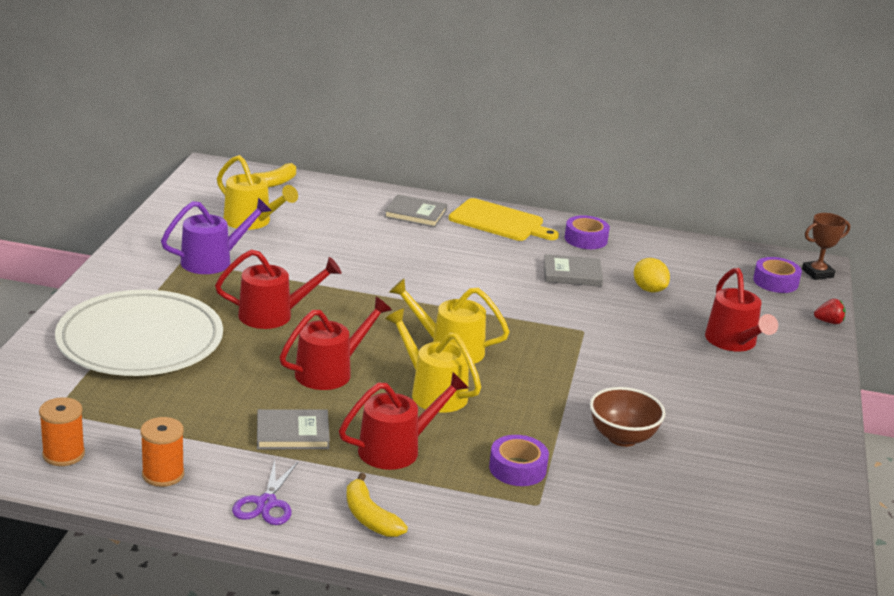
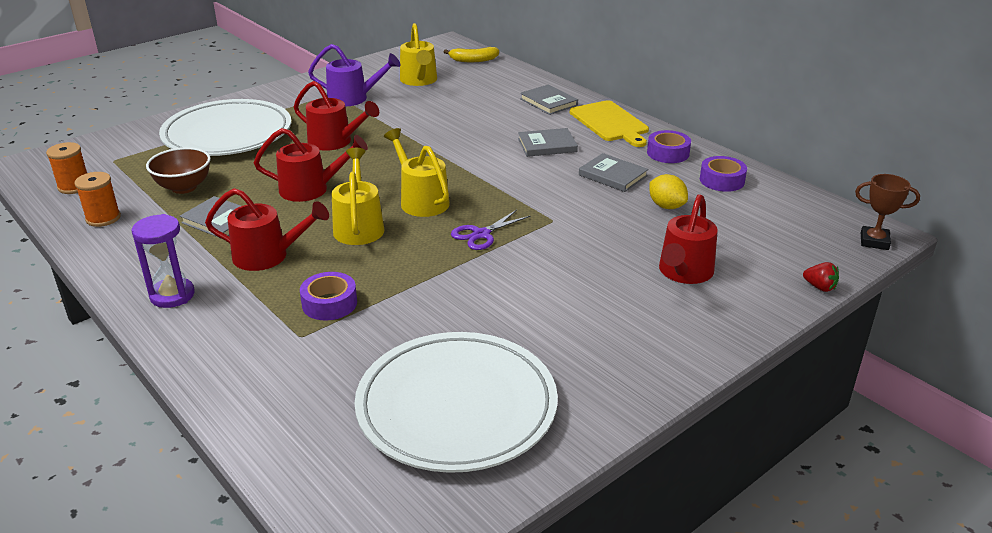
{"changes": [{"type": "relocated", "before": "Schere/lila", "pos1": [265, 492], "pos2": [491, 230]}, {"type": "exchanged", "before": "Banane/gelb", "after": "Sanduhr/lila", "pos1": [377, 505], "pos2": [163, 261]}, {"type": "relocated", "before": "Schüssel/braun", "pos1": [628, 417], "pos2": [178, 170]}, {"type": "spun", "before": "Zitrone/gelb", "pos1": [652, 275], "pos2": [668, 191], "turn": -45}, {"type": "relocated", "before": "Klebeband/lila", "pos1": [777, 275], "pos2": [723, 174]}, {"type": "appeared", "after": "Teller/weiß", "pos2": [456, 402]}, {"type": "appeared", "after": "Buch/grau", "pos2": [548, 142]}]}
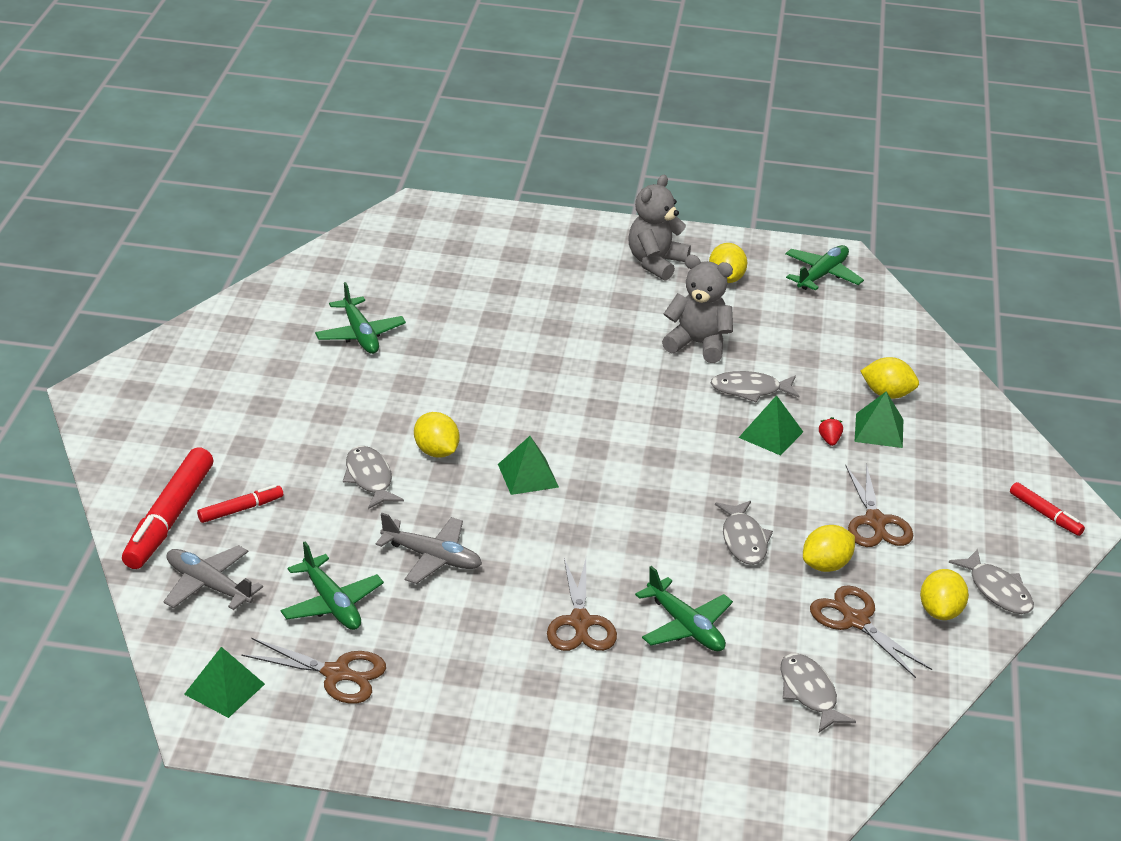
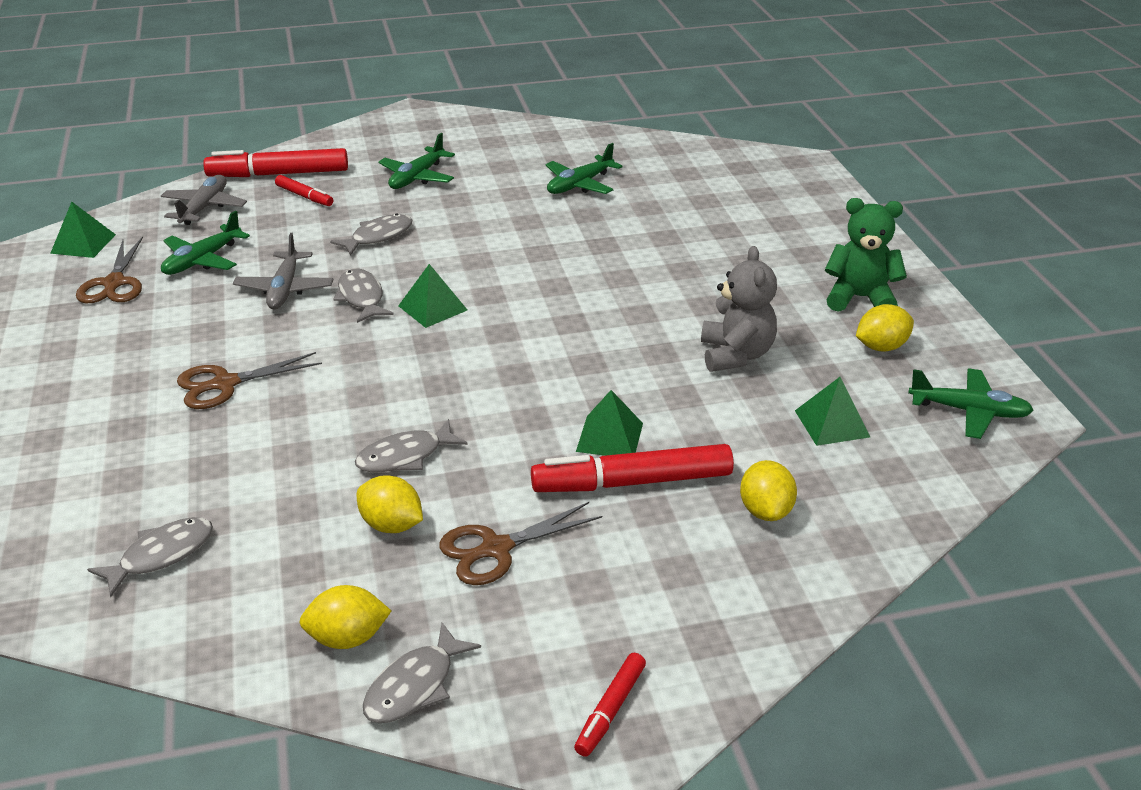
{"changes": [{"type": "missing", "before": "Zitrone/gelb", "pos1": [437, 435]}, {"type": "colour", "before": "Teddybär/grau", "after": "Teddybär/grün", "pos1": [659, 228], "pos2": [866, 255]}, {"type": "relocated", "before": "Flugzeug/grün", "pos1": [684, 608], "pos2": [416, 161]}, {"type": "relocated", "before": "Fisch/grau", "pos1": [755, 386], "pos2": [363, 295]}, {"type": "missing", "before": "Schere/braun", "pos1": [871, 631]}, {"type": "exchanged", "before": "Erdbeere/rot", "after": "Filzstift/rot", "pos1": [831, 431], "pos2": [632, 468]}, {"type": "relocated", "before": "Pyramide/grün", "pos1": [879, 420], "pos2": [832, 411]}]}
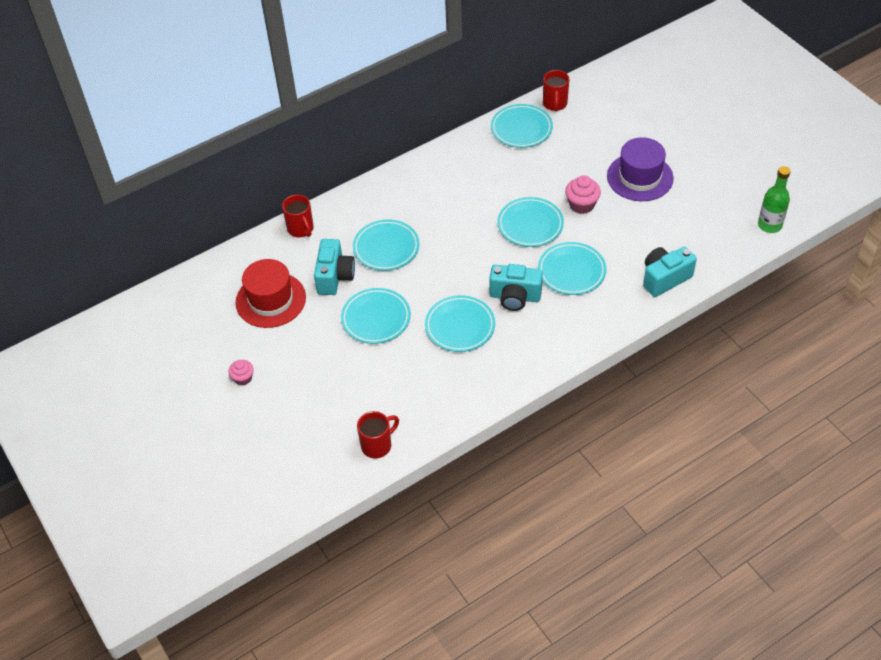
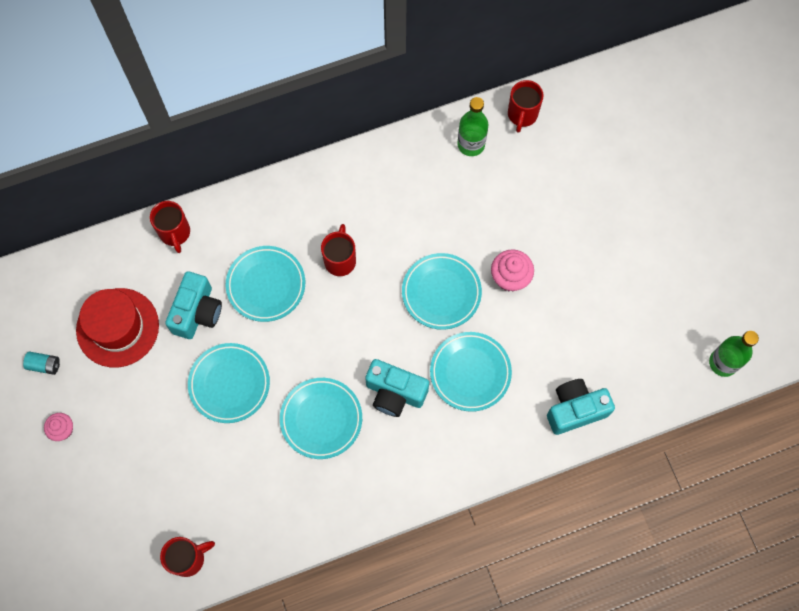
{"changes": [{"type": "exchanged", "before": "Teller/türkis", "after": "Flasche/grün", "pos1": [522, 126], "pos2": [472, 126]}, {"type": "missing", "before": "Hut/lila", "pos1": [640, 169]}, {"type": "appeared", "after": "Batterie/türkis", "pos2": [41, 363]}, {"type": "appeared", "after": "Tasse/rot", "pos2": [338, 250]}]}
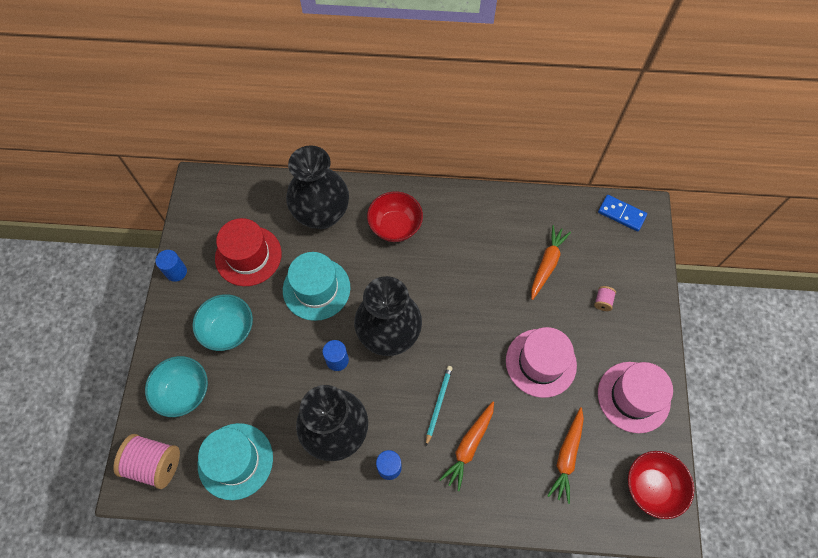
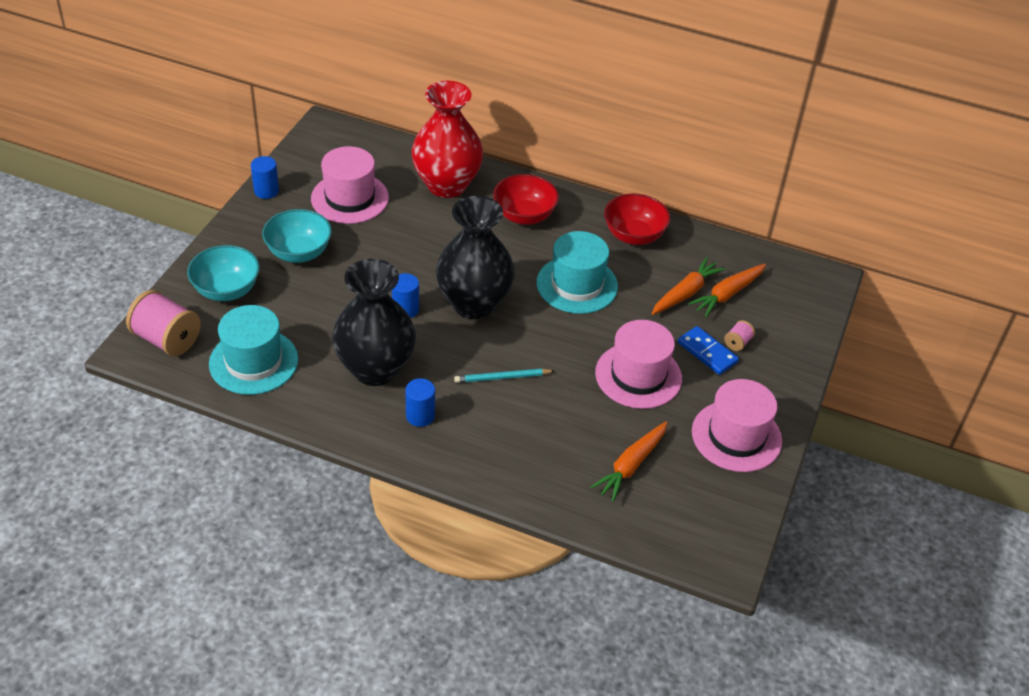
{"changes": [{"type": "colour", "before": "Hut/rot", "after": "Hut/rosa", "pos1": [248, 252], "pos2": [350, 185]}, {"type": "relocated", "before": "Hut/türkis", "pos1": [316, 286], "pos2": [577, 272]}, {"type": "colour", "before": "Vase/schwarz", "after": "Vase/rot", "pos1": [317, 187], "pos2": [447, 139]}, {"type": "spun", "before": "Bleistift/türkis", "pos1": [439, 406], "pos2": [504, 376], "turn": -135}, {"type": "relocated", "before": "Karotte/orange", "pos1": [466, 446], "pos2": [727, 290]}, {"type": "relocated", "before": "Dominostein/blau", "pos1": [622, 213], "pos2": [708, 350]}, {"type": "relocated", "before": "Schüssel/rot", "pos1": [661, 485], "pos2": [637, 219]}]}
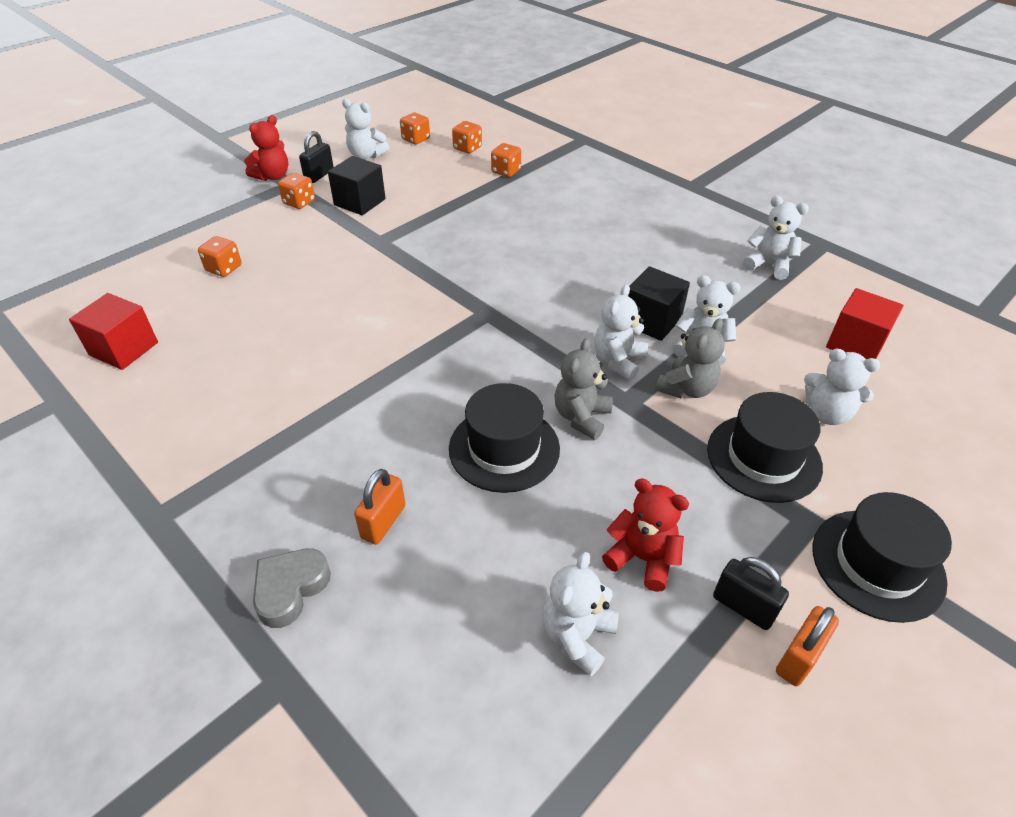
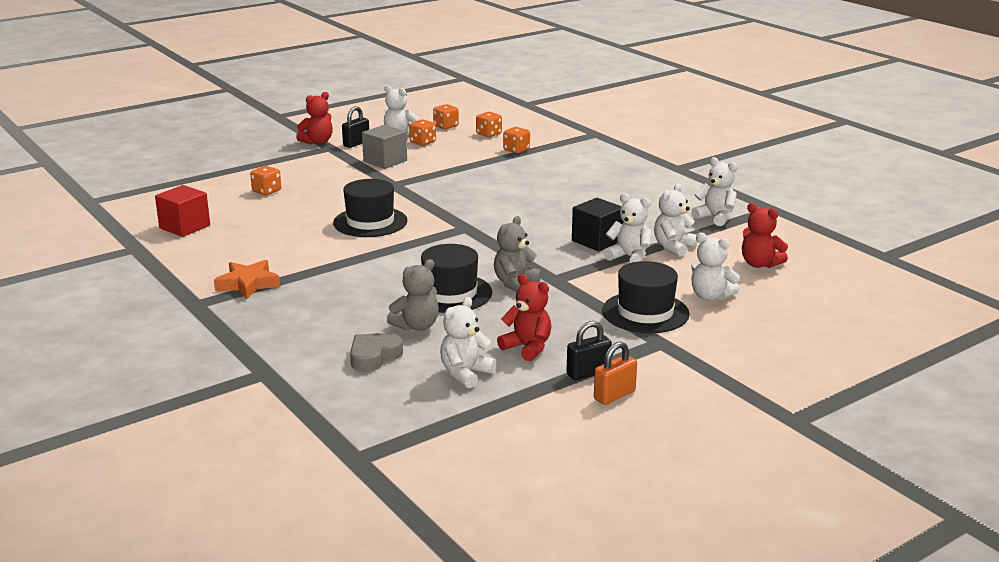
{"changes": [{"type": "relocated", "before": "Herz/grau", "pos1": [292, 588], "pos2": [376, 352]}, {"type": "relocated", "before": "Spielwürfel/orange", "pos1": [296, 191], "pos2": [422, 133]}, {"type": "colour", "before": "Kubus/schwarz", "after": "Kubus/grau", "pos1": [357, 185], "pos2": [384, 147]}, {"type": "missing", "before": "Vorhängeschloss/orange", "pos1": [380, 507]}, {"type": "relocated", "before": "Teddybär/weiß", "pos1": [621, 332], "pos2": [676, 220]}, {"type": "relocated", "before": "Teddybär/grau", "pos1": [690, 358], "pos2": [413, 295]}, {"type": "spun", "before": "Vorhängeschloss/schwarz", "pos1": [751, 593], "pos2": [589, 350], "turn": -75}, {"type": "relocated", "before": "Hut/schwarz", "pos1": [882, 557], "pos2": [370, 208]}, {"type": "exchanged", "before": "Kubus/rot", "after": "Teddybär/rot", "pos1": [864, 323], "pos2": [765, 235]}, {"type": "appeared", "after": "Stern/orange", "pos2": [247, 279]}]}
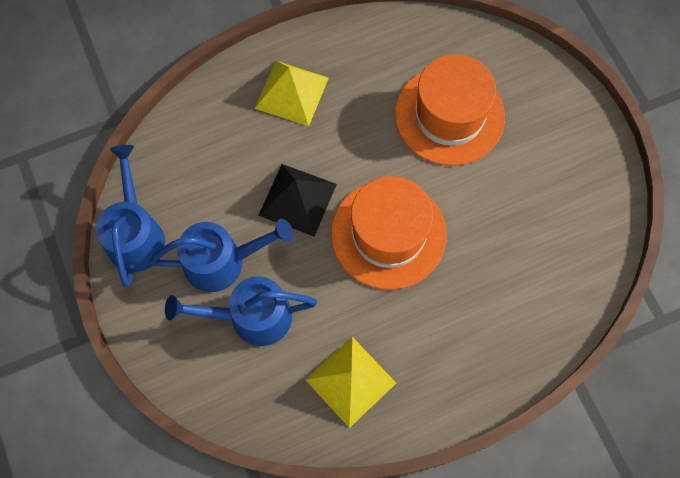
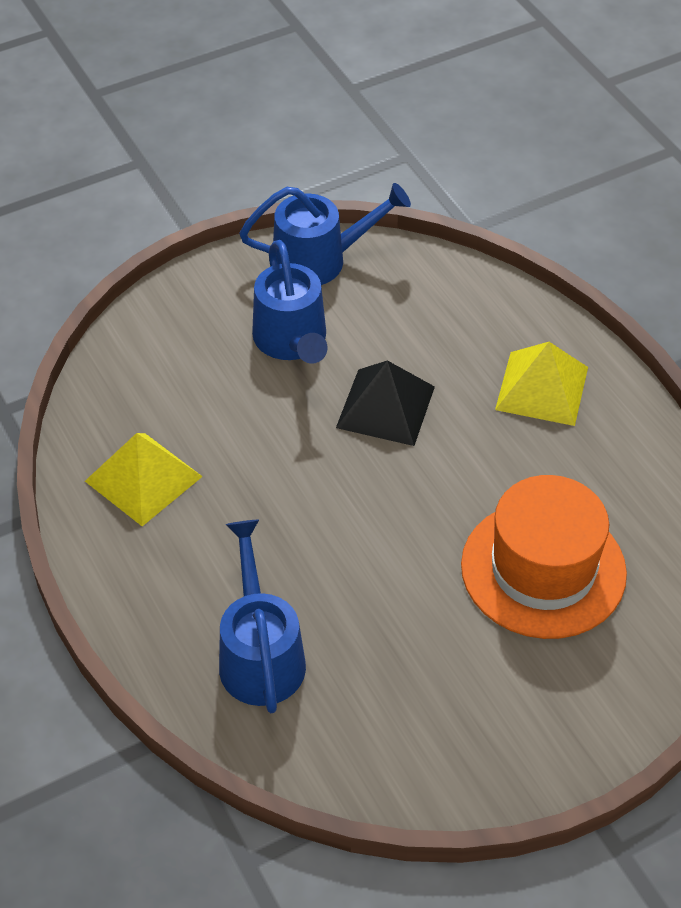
{"changes": [{"type": "relocated", "before": "Gießkanne/blau", "pos1": [241, 311], "pos2": [262, 616]}, {"type": "missing", "before": "Hut/orange", "pos1": [389, 233]}]}
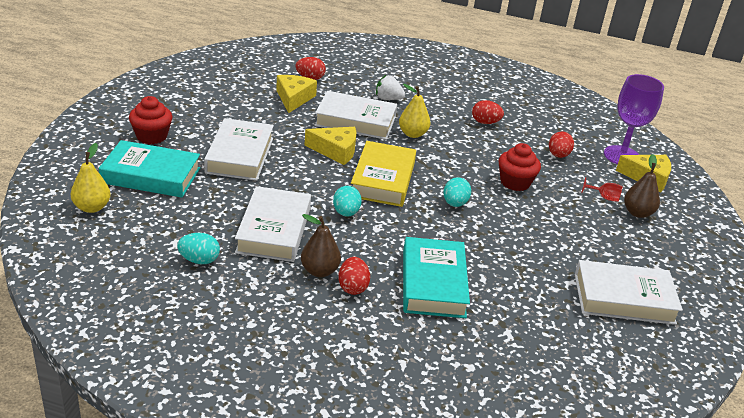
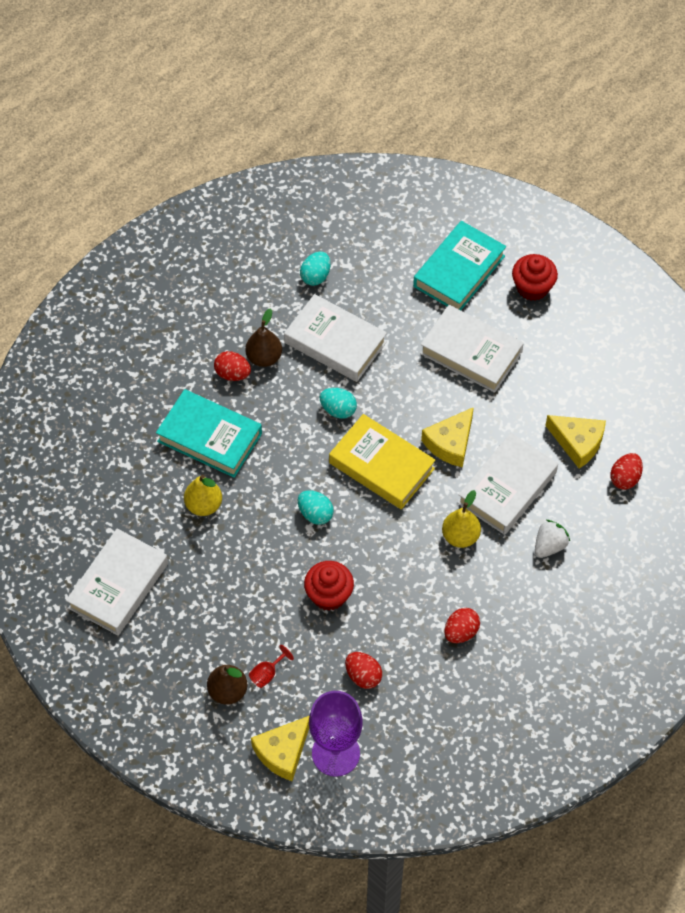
{"changes": [{"type": "relocated", "before": "Birne/gelb", "pos1": [91, 178], "pos2": [203, 495]}]}
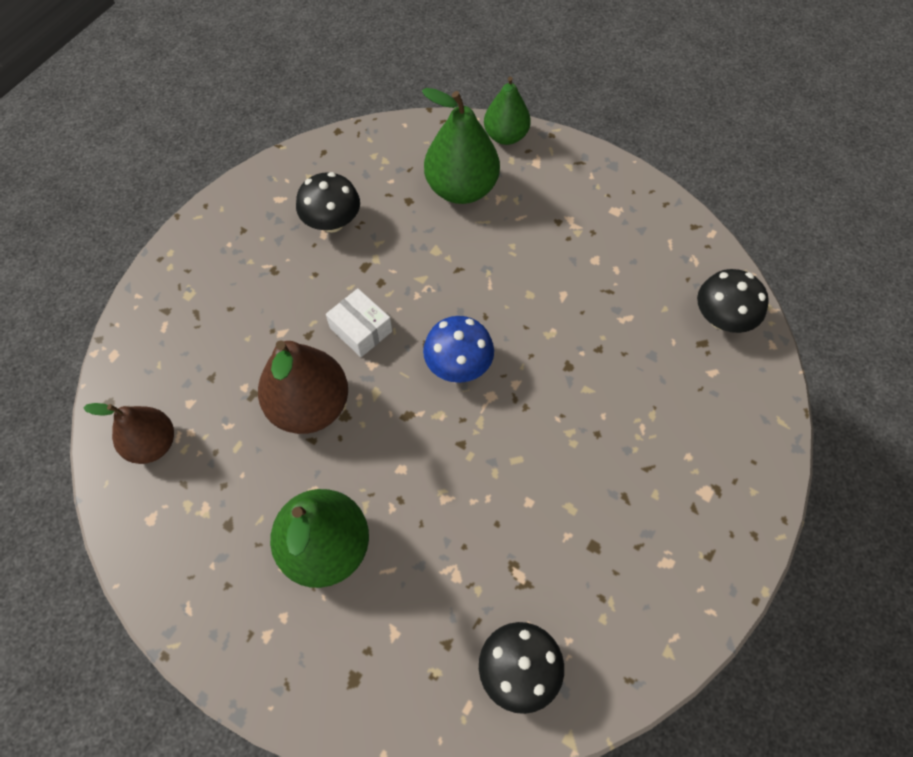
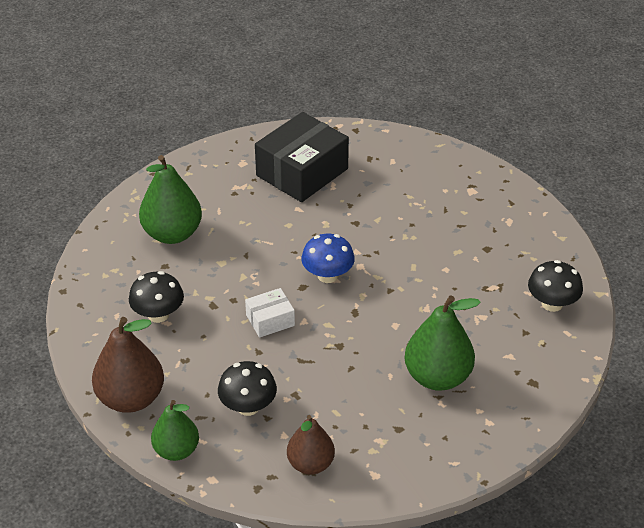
{"changes": [{"type": "relocated", "before": "Birne/braun", "pos1": [303, 387], "pos2": [128, 365]}, {"type": "relocated", "before": "Birne/grün", "pos1": [507, 110], "pos2": [175, 430]}, {"type": "relocated", "before": "Pilz/schwarz", "pos1": [733, 301], "pos2": [247, 388]}, {"type": "appeared", "after": "Schachtel/schwarz", "pos2": [302, 157]}]}
